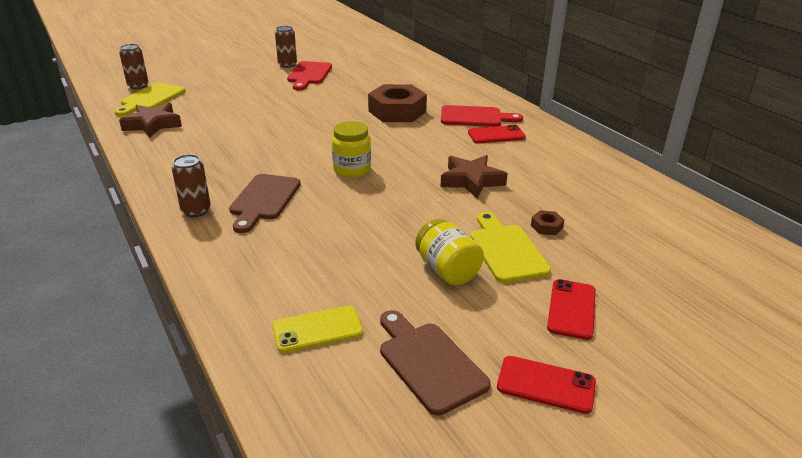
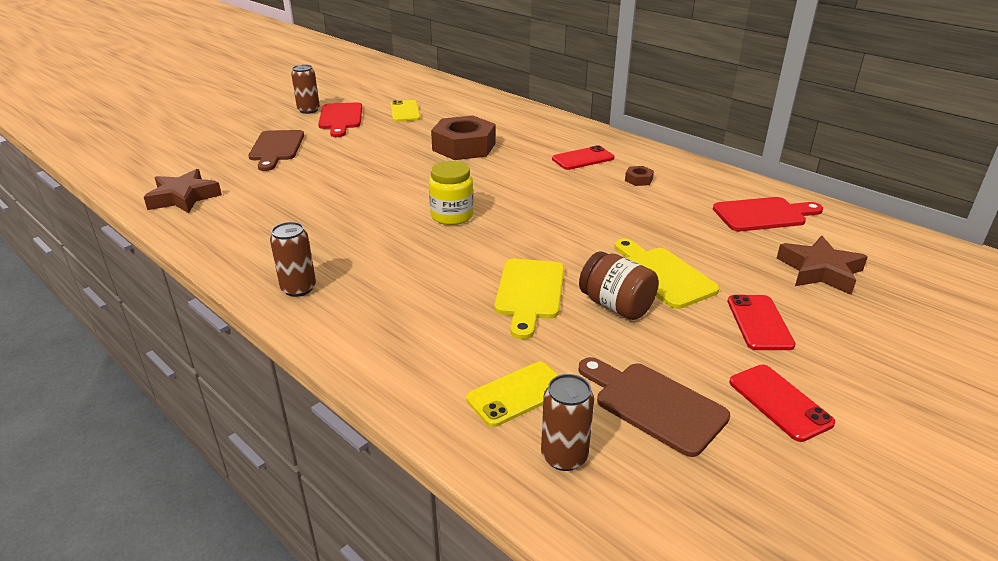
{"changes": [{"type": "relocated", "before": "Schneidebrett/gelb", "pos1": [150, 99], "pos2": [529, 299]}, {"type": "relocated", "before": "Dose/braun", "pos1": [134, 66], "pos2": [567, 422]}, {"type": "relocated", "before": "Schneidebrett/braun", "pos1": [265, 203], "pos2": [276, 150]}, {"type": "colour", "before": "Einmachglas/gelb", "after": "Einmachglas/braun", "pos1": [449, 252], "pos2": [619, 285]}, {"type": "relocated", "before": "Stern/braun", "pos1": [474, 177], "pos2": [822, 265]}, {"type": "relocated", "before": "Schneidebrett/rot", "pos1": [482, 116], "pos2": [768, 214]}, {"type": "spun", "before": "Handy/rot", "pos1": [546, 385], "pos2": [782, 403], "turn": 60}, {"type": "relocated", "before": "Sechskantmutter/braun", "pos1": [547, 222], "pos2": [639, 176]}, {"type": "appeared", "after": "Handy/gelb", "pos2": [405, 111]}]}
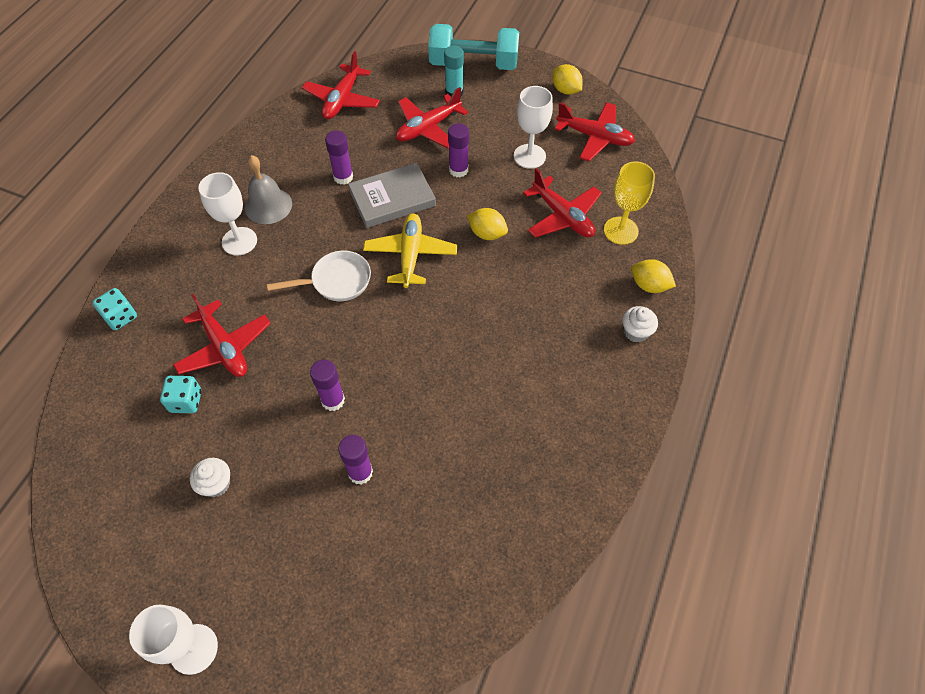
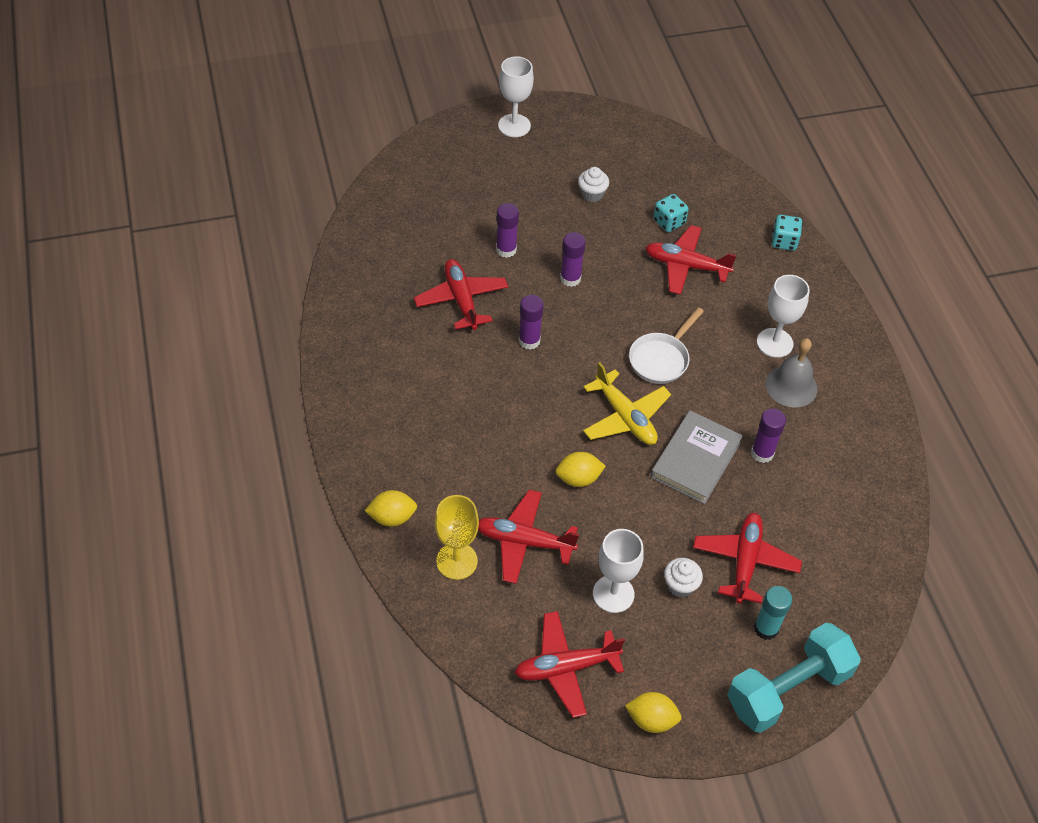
{"changes": [{"type": "relocated", "before": "Flugzeug/rot", "pos1": [341, 85], "pos2": [461, 294]}, {"type": "relocated", "before": "Klebestift/lila", "pos1": [458, 150], "pos2": [531, 322]}, {"type": "relocated", "before": "Muffin/weiß", "pos1": [640, 324], "pos2": [683, 577]}]}
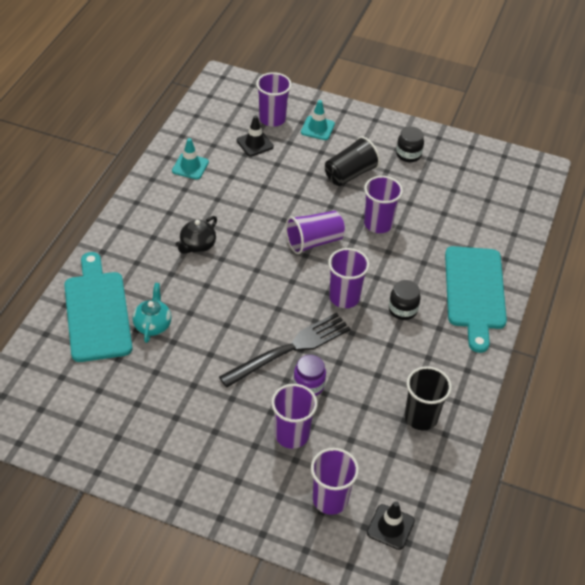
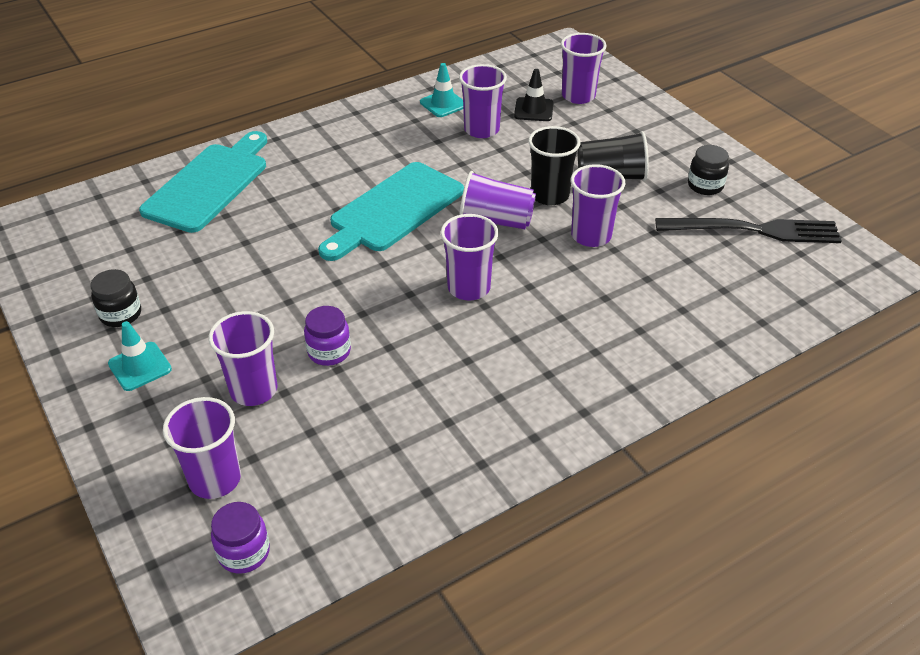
{"changes": [{"type": "missing", "before": "Teekanne/türkis", "pos1": [152, 313]}, {"type": "missing", "before": "Teekanne/schwarz", "pos1": [196, 235]}, {"type": "relocated", "before": "Gabel/schwarz", "pos1": [285, 350], "pos2": [748, 230]}, {"type": "relocated", "before": "Leitkegel/türkis", "pos1": [318, 120], "pos2": [140, 356]}, {"type": "exchanged", "before": "Leitkegel/schwarz", "after": "Einmachglas/lila", "pos1": [391, 525], "pos2": [240, 538]}, {"type": "relocated", "before": "Einmachglas/schwarz", "pos1": [404, 300], "pos2": [115, 298]}, {"type": "relocated", "before": "Becher/schwarz", "pos1": [428, 398], "pos2": [554, 165]}, {"type": "relocated", "before": "Schneidebrett/türkis", "pos1": [476, 299], "pos2": [391, 211]}, {"type": "appeared", "after": "Becher/lila", "pos2": [483, 101]}]}
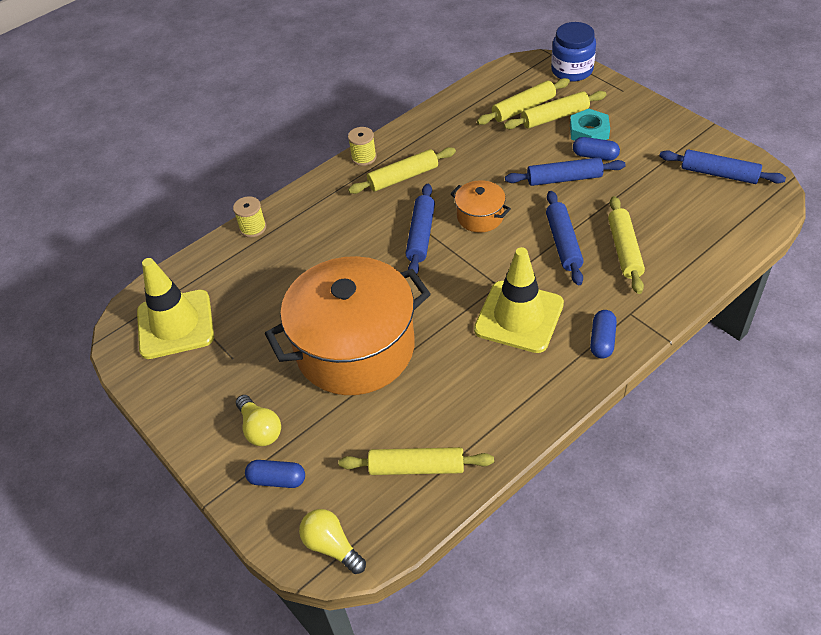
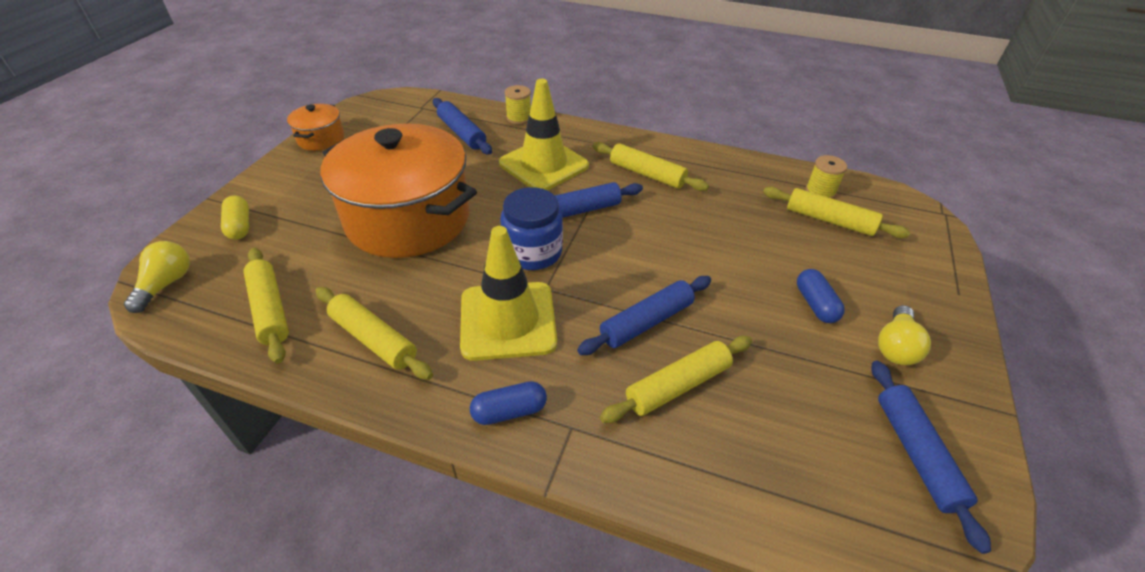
{"changes": [{"type": "relocated", "before": "Leitkegel/gelb", "pos1": [175, 308], "pos2": [544, 135]}, {"type": "relocated", "before": "Glühbirne/gelb", "pos1": [258, 420], "pos2": [904, 335]}, {"type": "colour", "before": "Kapsel/blau", "after": "Kapsel/gelb", "pos1": [275, 474], "pos2": [235, 217]}, {"type": "relocated", "before": "Garnrolle/gelb", "pos1": [362, 146], "pos2": [826, 177]}, {"type": "relocated", "before": "Kochtopf/orange", "pos1": [480, 206], "pos2": [315, 127]}, {"type": "relocated", "before": "Nudelholz/gelb", "pos1": [555, 110], "pos2": [374, 333]}, {"type": "relocated", "before": "Nudelholz/blau", "pos1": [565, 171], "pos2": [462, 126]}, {"type": "relocated", "before": "Einmachglas/blau", "pos1": [573, 52], "pos2": [531, 228]}, {"type": "missing", "before": "Sechskantmutter/türkis", "pos1": [590, 125]}]}
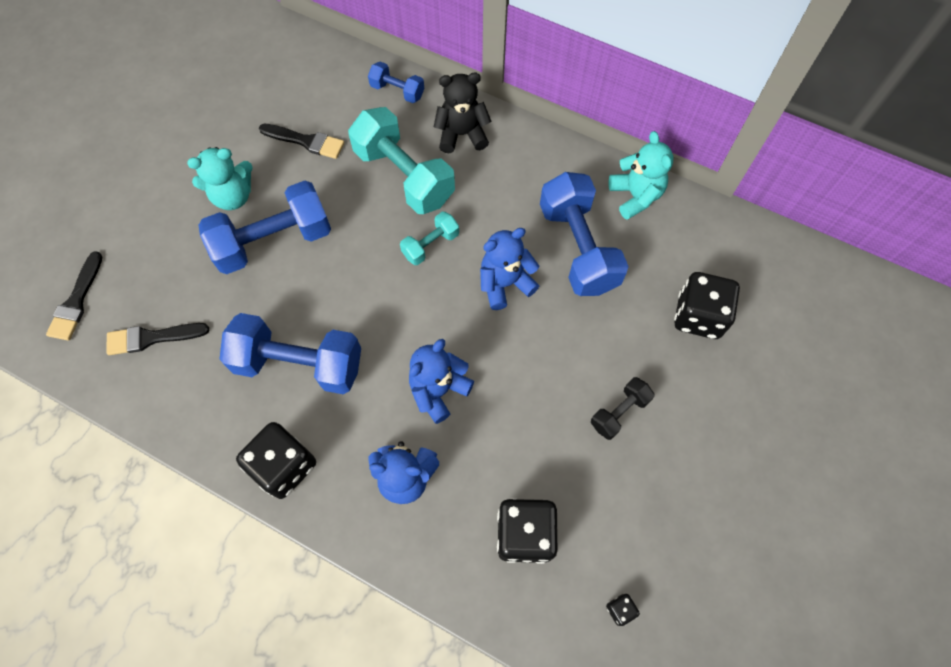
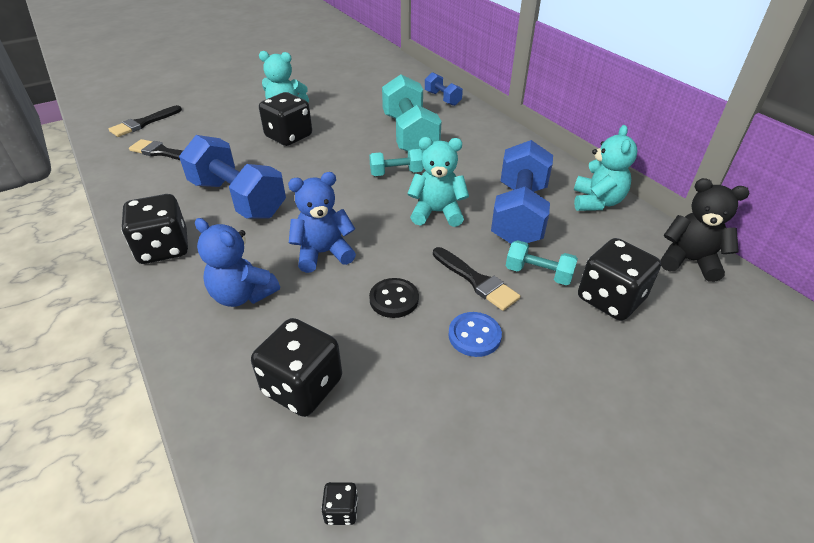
{"changes": [{"type": "exchanged", "before": "Hantel/blau", "after": "Spielwürfel/schwarz", "pos1": [265, 227], "pos2": [285, 119]}, {"type": "relocated", "before": "Pinsel/schwarz", "pos1": [301, 141], "pos2": [476, 279]}, {"type": "relocated", "before": "Teddybär/schwarz", "pos1": [463, 113], "pos2": [704, 230]}, {"type": "colour", "before": "Teddybär/blau", "after": "Teddybär/türkis", "pos1": [509, 269], "pos2": [438, 182]}, {"type": "exchanged", "before": "Hantel/schwarz", "after": "Knopf/blau", "pos1": [623, 408], "pos2": [475, 334]}, {"type": "appeared", "after": "Knopf/schwarz", "pos2": [394, 298]}, {"type": "appeared", "after": "Hantel/türkis", "pos2": [542, 262]}]}
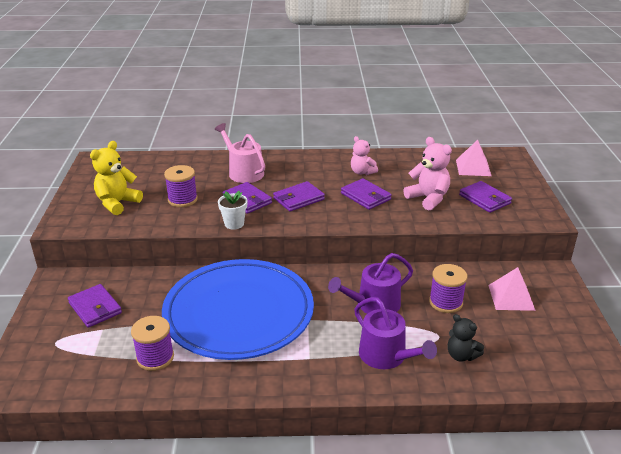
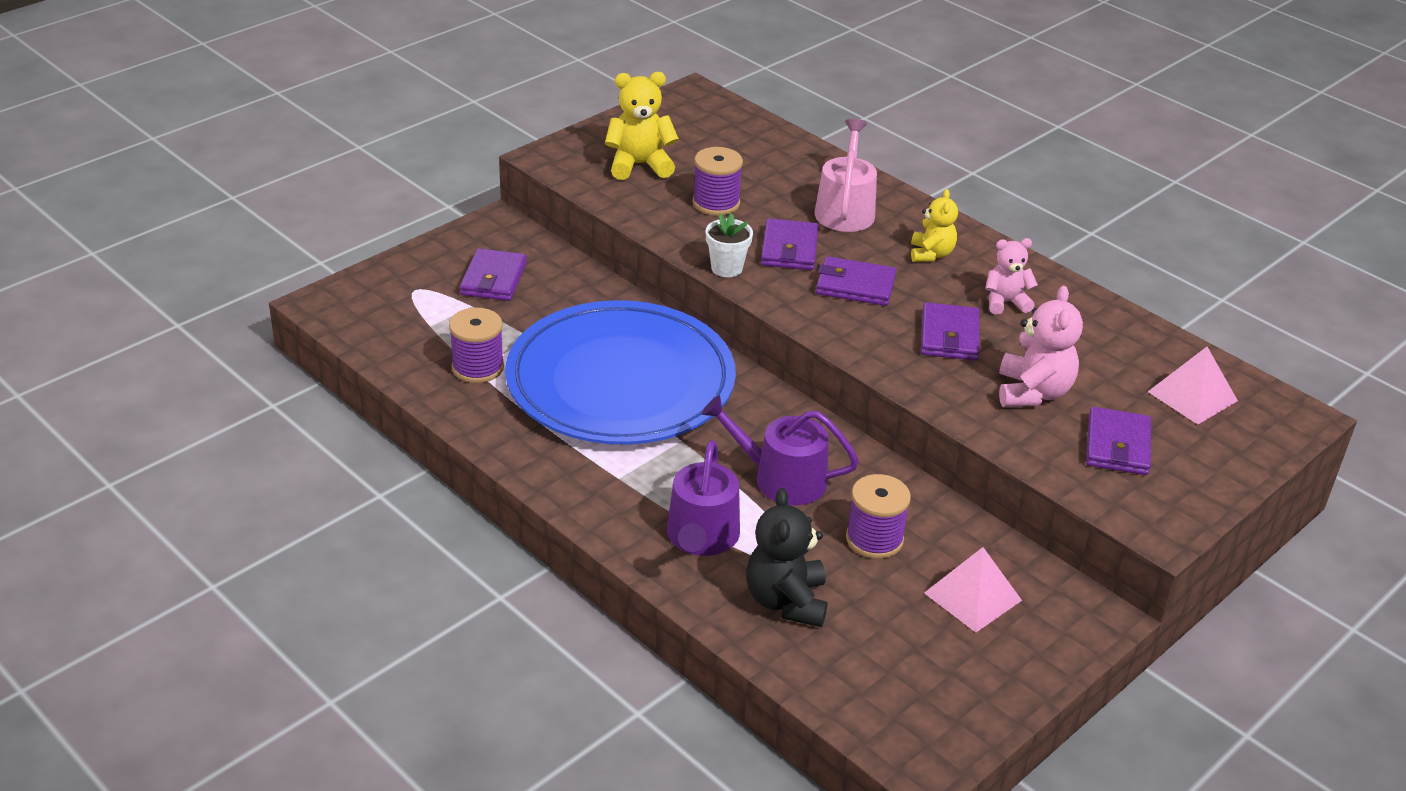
{"changes": [{"type": "spun", "before": "Teddybär/rosa", "pos1": [364, 155], "pos2": [1011, 276], "turn": 75}, {"type": "size", "before": "Teddybär/schwarz", "pos1": [465, 338], "pos2": [787, 557], "scale": 1.52}, {"type": "appeared", "after": "Teddybär/gelb", "pos2": [934, 225]}]}
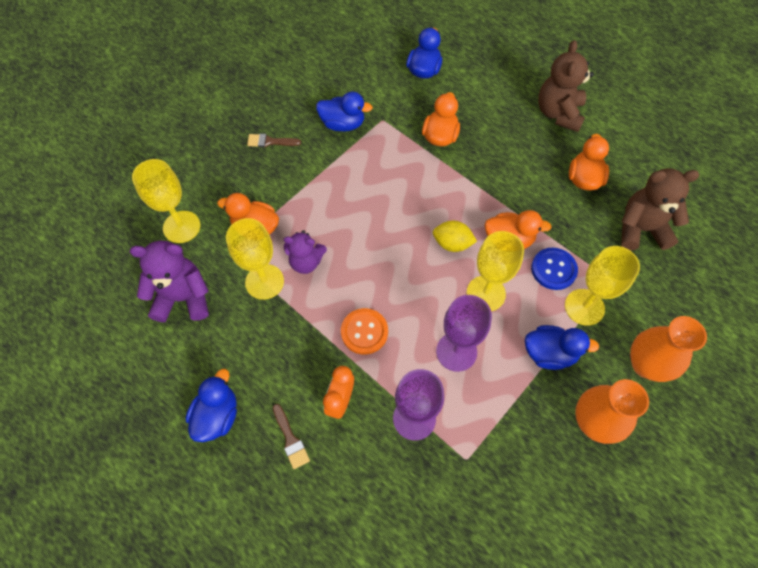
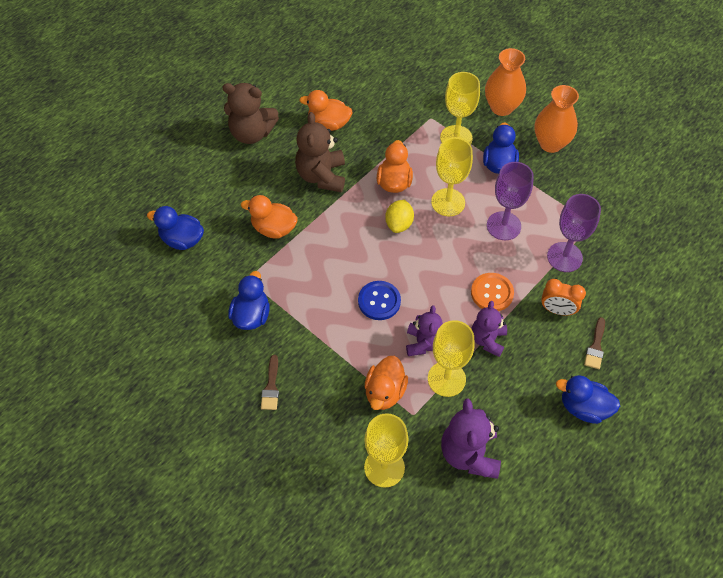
{"changes": [{"type": "spun", "before": "Pinsel/braun", "pos1": [291, 436], "pos2": [594, 343], "turn": 135}, {"type": "relocated", "before": "Knopf/blau", "pos1": [554, 269], "pos2": [379, 300]}, {"type": "relocated", "before": "Teddybär/braun", "pos1": [660, 209], "pos2": [320, 152]}, {"type": "appeared", "after": "Teddybär/lila", "pos2": [489, 329]}]}
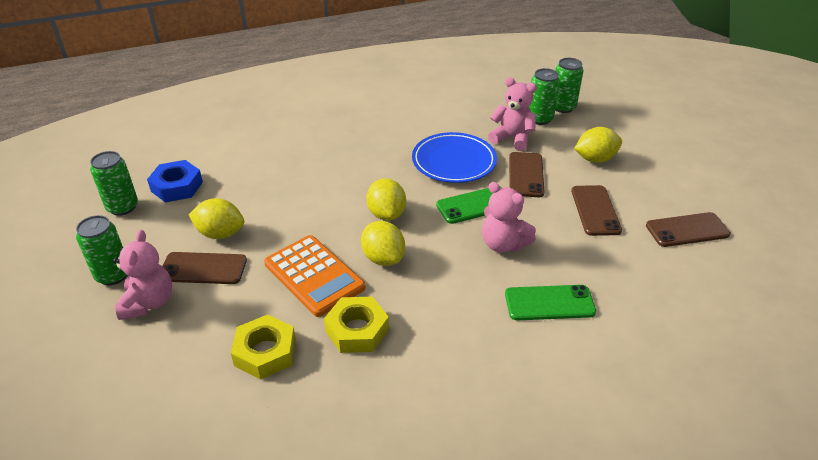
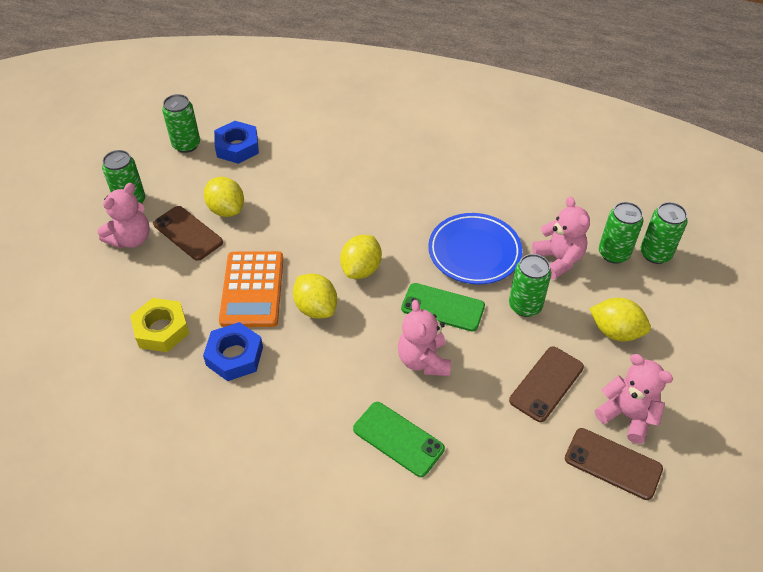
{"changes": [{"type": "colour", "before": "Sechskantmutter/gelb", "after": "Sechskantmutter/blau", "pos1": [356, 324], "pos2": [233, 351]}, {"type": "spun", "before": "Zitrone/gelb", "pos1": [383, 243], "pos2": [315, 296], "turn": -45}, {"type": "exchanged", "before": "Handy/braun", "after": "Dose/grün", "pos1": [527, 174], "pos2": [530, 285]}, {"type": "appeared", "after": "Teddybär/rosa", "pos2": [634, 399]}]}
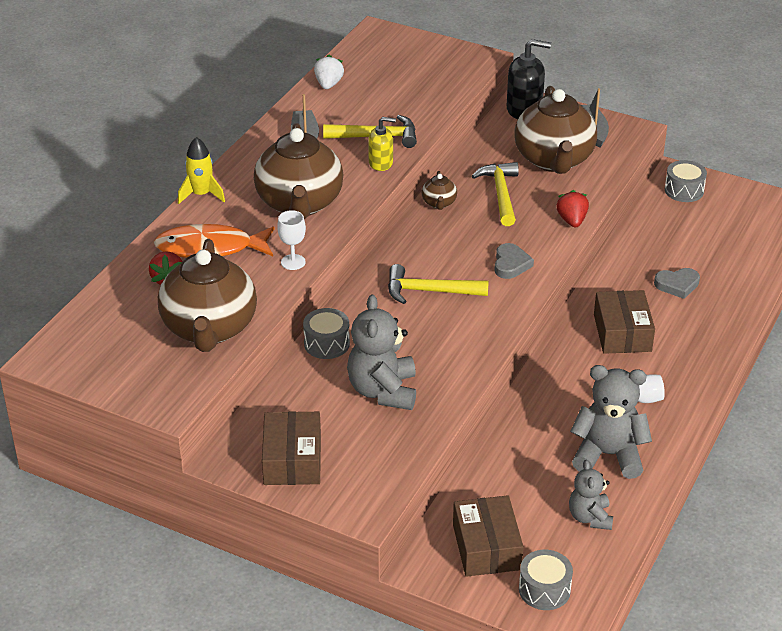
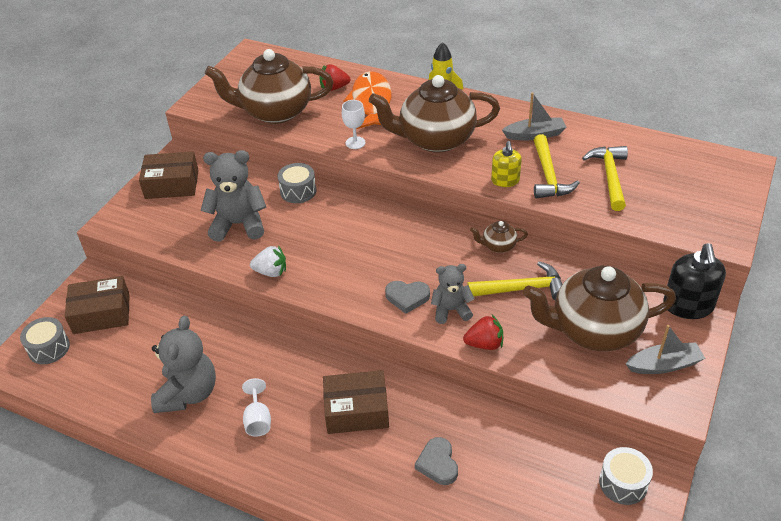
{"changes": [{"type": "relocated", "before": "Erdbeere/weiß", "pos1": [329, 72], "pos2": [268, 261]}, {"type": "relocated", "before": "Hammer/gelb", "pos1": [438, 284], "pos2": [605, 178]}, {"type": "relocated", "before": "Teddybär/grau", "pos1": [591, 495], "pos2": [453, 294]}]}
